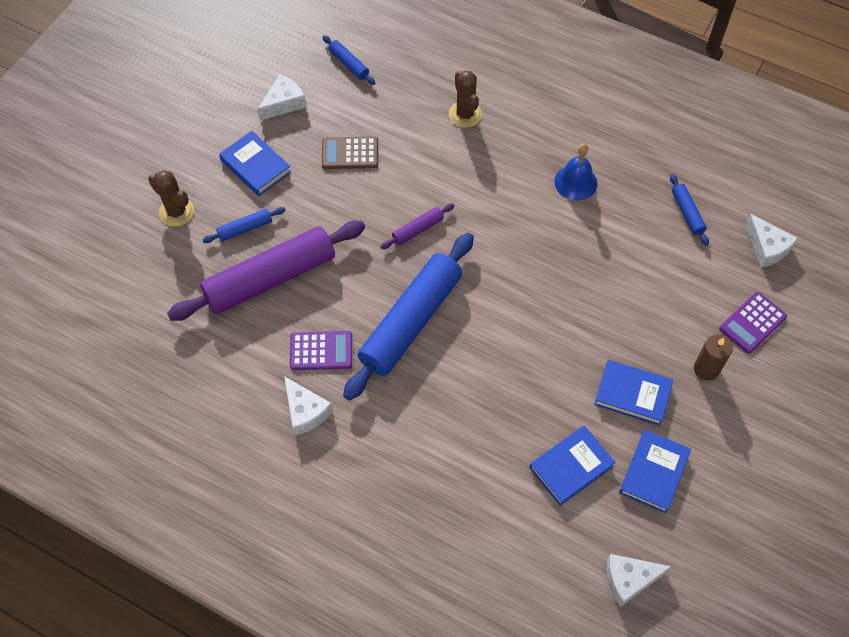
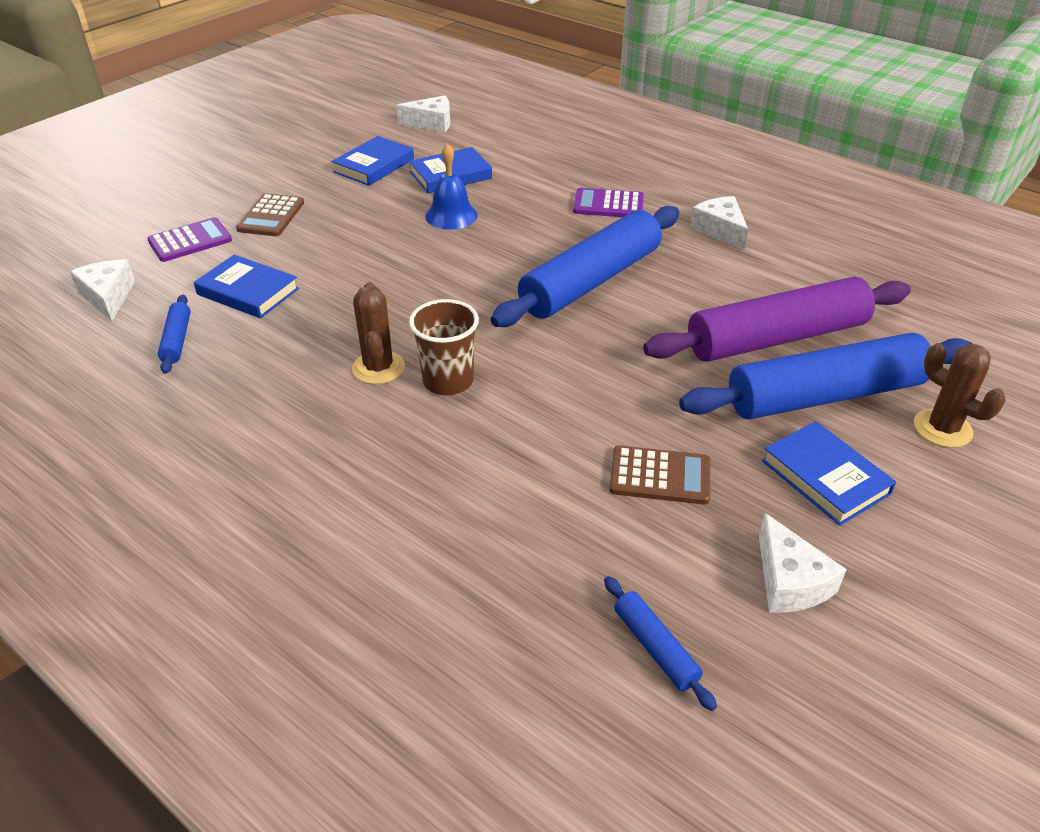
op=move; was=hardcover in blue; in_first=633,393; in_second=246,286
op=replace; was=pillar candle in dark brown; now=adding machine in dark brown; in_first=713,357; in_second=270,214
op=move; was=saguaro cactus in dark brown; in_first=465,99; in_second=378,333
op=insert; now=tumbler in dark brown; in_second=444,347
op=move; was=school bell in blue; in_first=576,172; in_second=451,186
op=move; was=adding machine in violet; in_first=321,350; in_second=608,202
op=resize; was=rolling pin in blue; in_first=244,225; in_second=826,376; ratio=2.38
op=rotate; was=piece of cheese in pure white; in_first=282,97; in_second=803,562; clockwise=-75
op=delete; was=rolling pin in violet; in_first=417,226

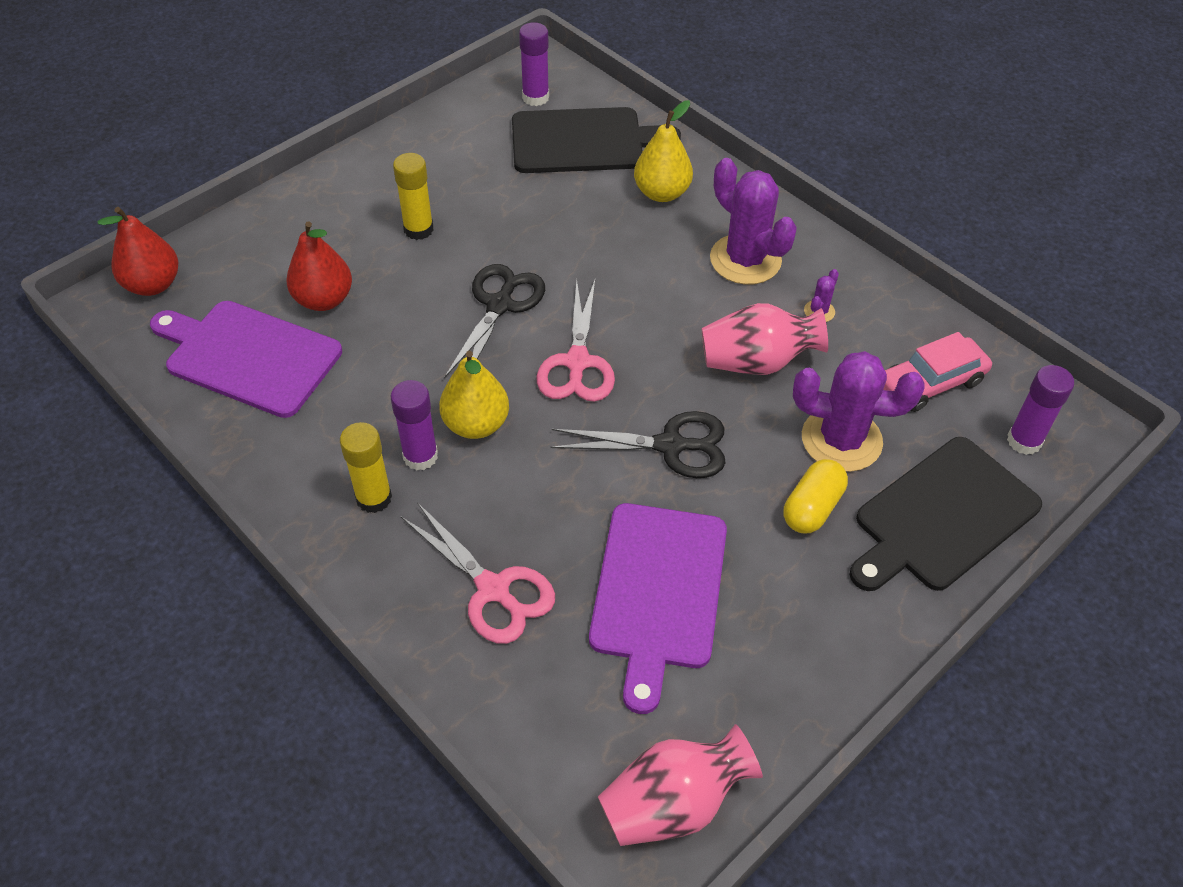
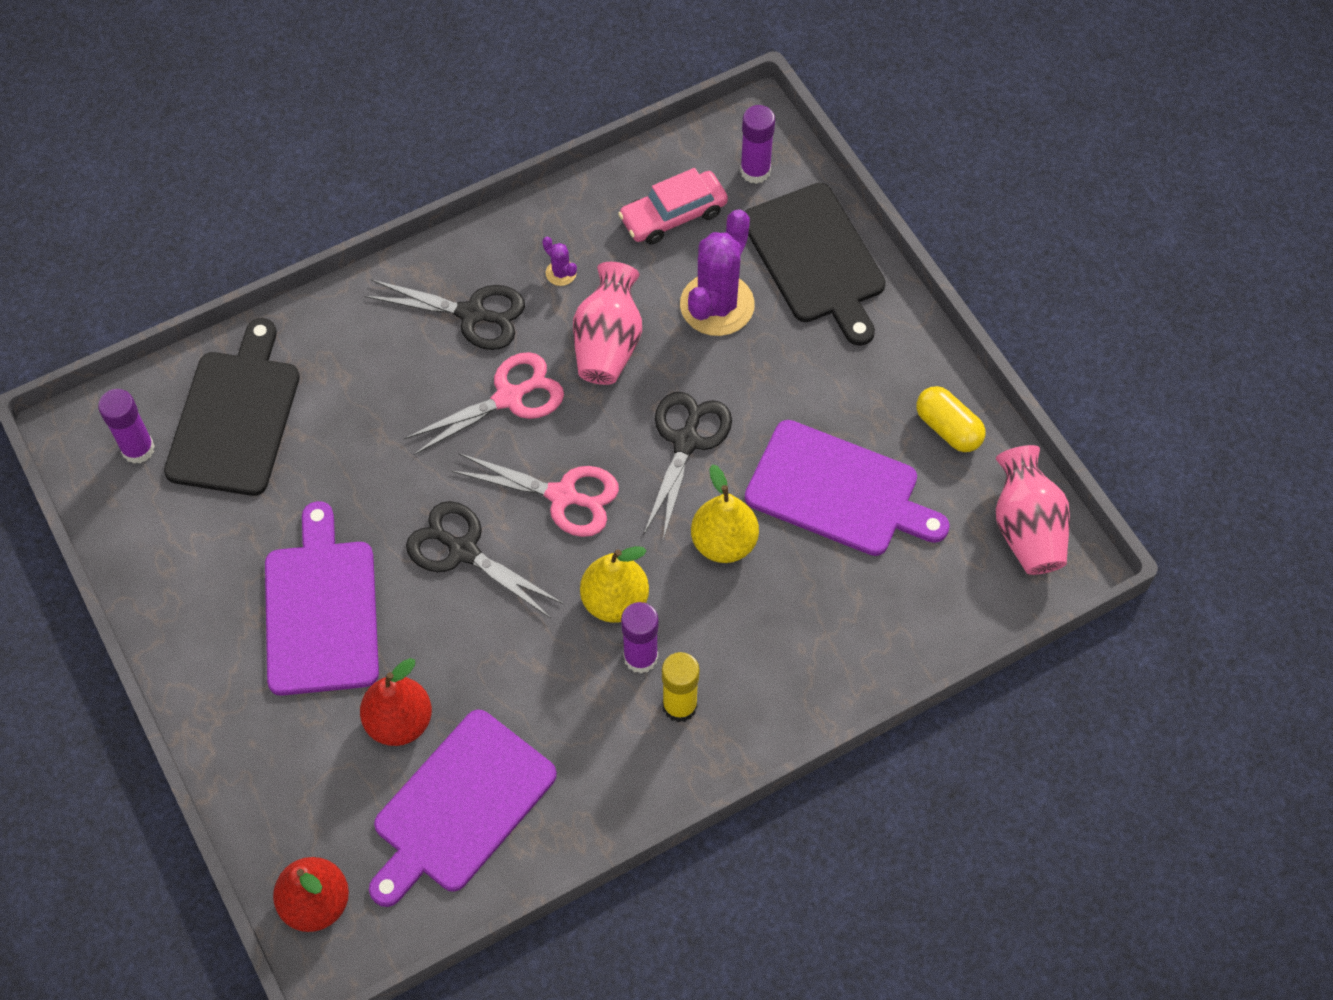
op=replace; was=glue in golden; now=chopping board in violet; in_first=413,196; in_second=322,598
op=replace; was=saguaro cactus in violet; now=shears in black; in_first=753,221; in_second=445,314
op=move; was=shears in rose-pink; in_first=478,573; in_second=484,403
op=rotate; was=automobile in rose-pink; in_first=937,372; in_second=673,206; clockwise=75
op=move; was=pear in golden; in_first=663,151; in_second=725,513
op=move; was=capsule in golden; in_first=816,496; in_second=951,419

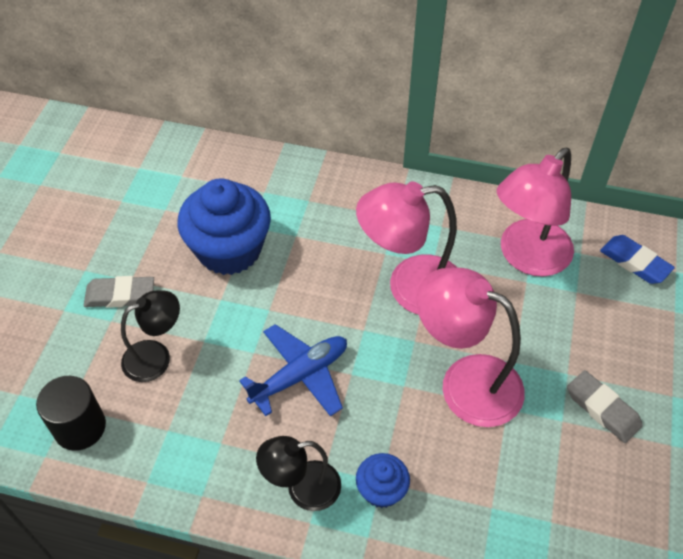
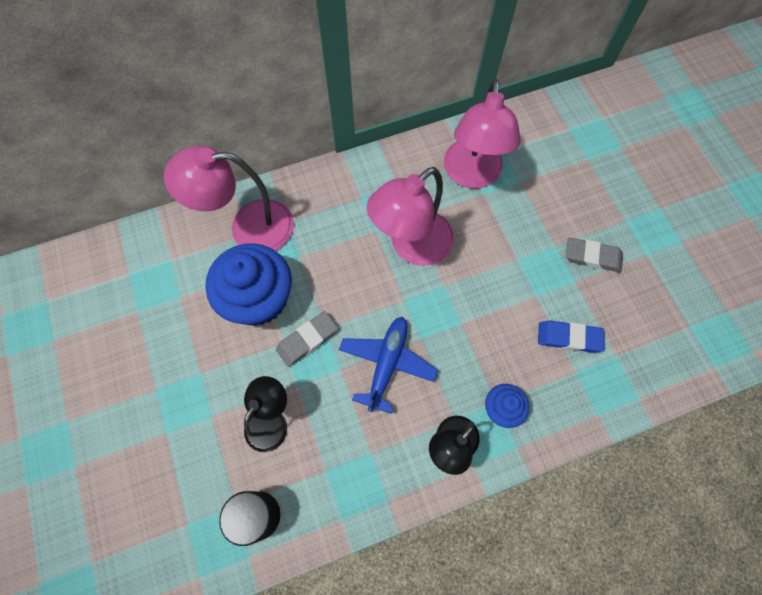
op=move; was=desk lamp in rose-pink; in_first=471,347; in_second=229,198
op=move; was=pencil eraser in ash-grey; in_first=119,292; in_second=307,339
op=move; was=pencil eraser in blue; in_first=637,259; in_second=571,336

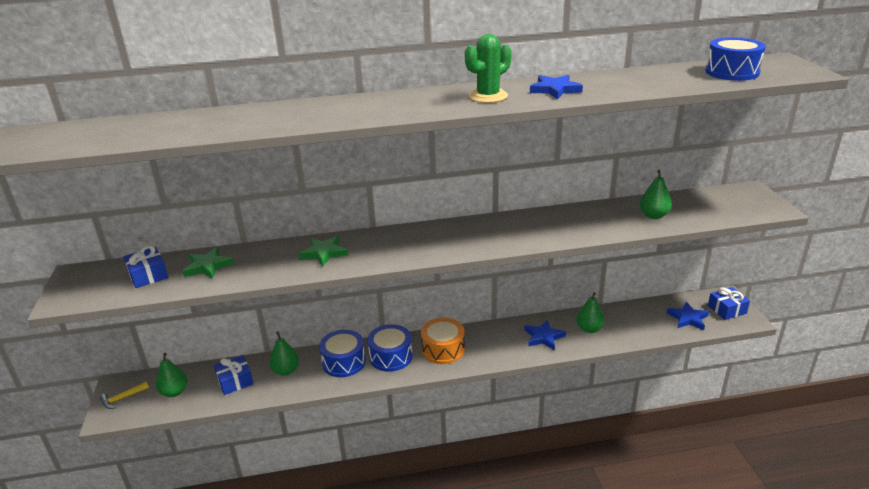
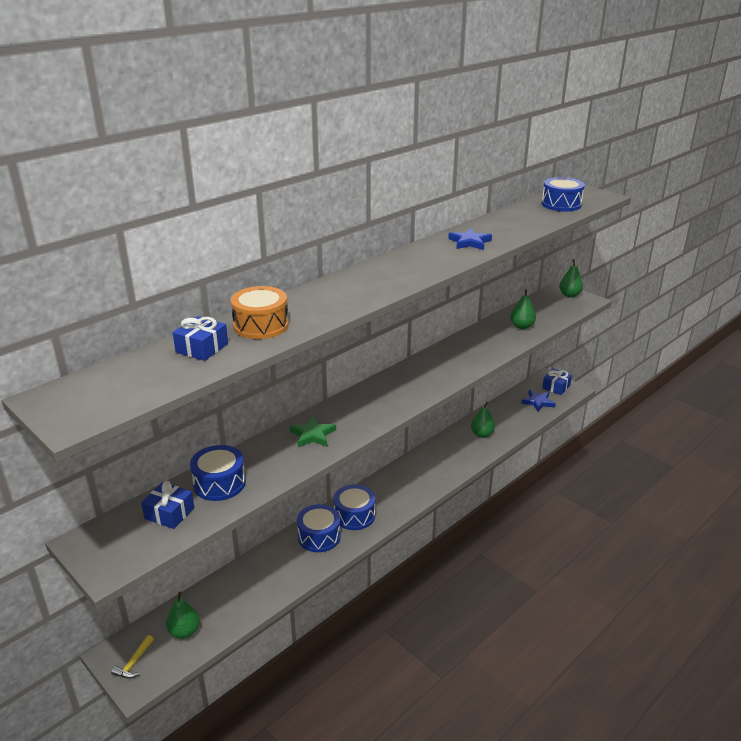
op=move; was=gift in blue; in_first=234,375; in_second=200,338
op=replace; was=five-pointed star in emerald; now=toy drum in blue; in_first=208,263; in_second=218,473
op=move; was=toy drum in orange-coloured; in_first=443,341; in_second=260,312
op=move; was=pear in emerald; in_first=284,353; in_second=571,278
op=delete; was=saguaro cactus in emerald; in_first=488,68
op=delete; was=five-pointed star in blue; in_first=545,335

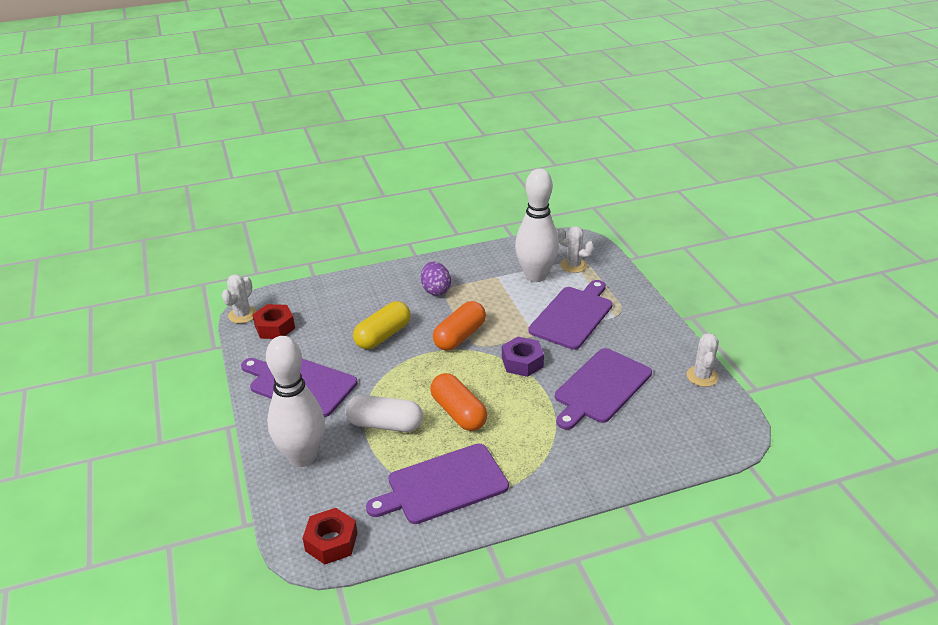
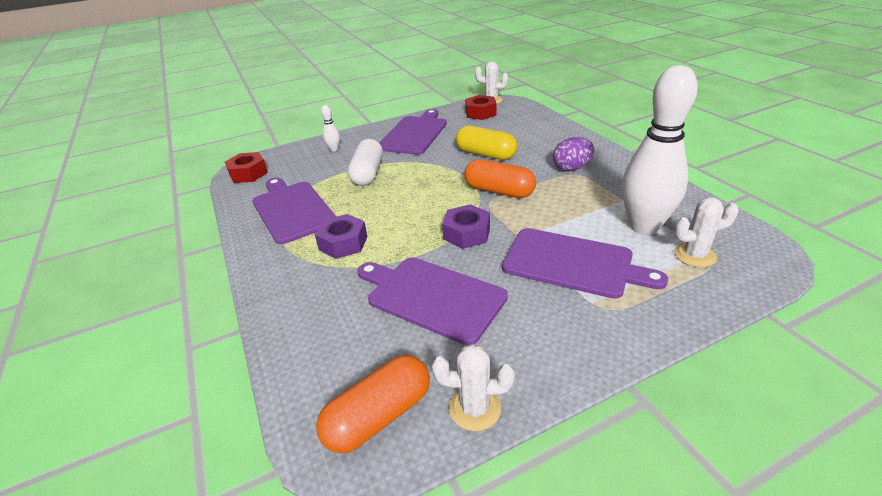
op=insert; now=nut in violet; in_second=341,236
op=move; was=capsule in orange-coloured; in_first=458,402; in_second=373,404
op=resize; was=tenpin in pure white; in_first=295,401; in_second=330,128; ratio=0.4
op=rotate; was=saguaro cactus in pure white; in_first=575,249; in_second=706,232; clockwise=60

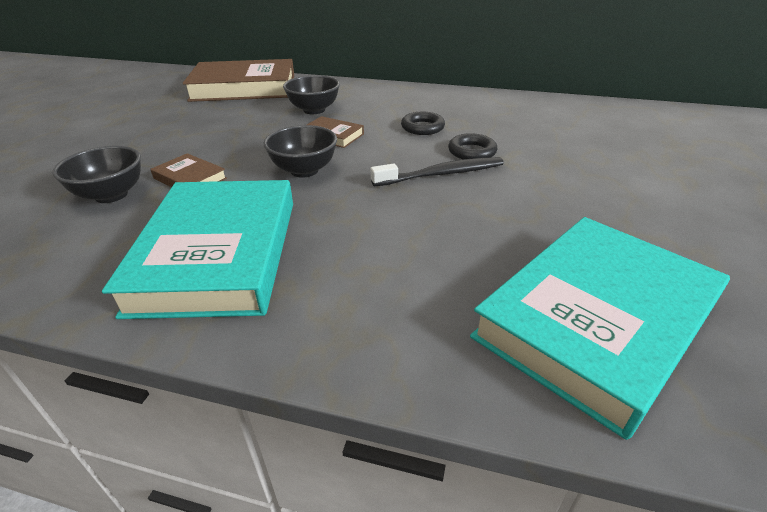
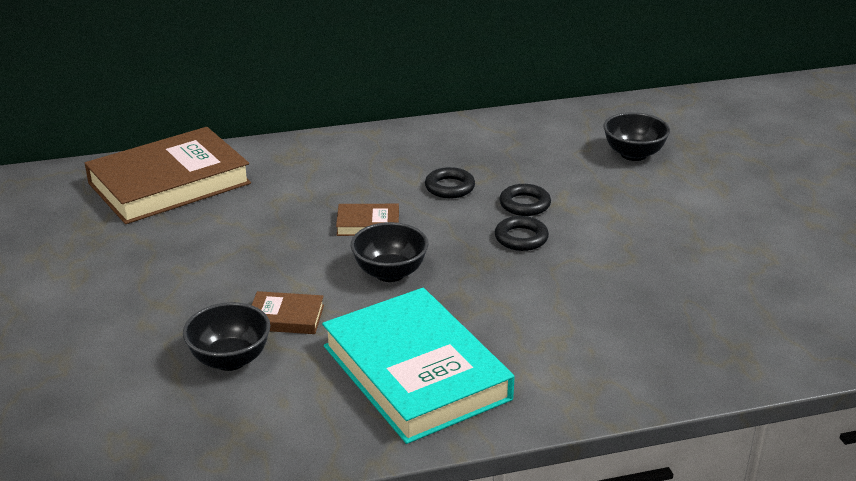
op=replace; was=toothbrush in black; now=ring in black; in_first=437,171; in_second=522,233
op=move; was=deep dish in black; in_first=311,94; in_second=636,136
op=delete; was=hardcover in teal; in_first=600,328

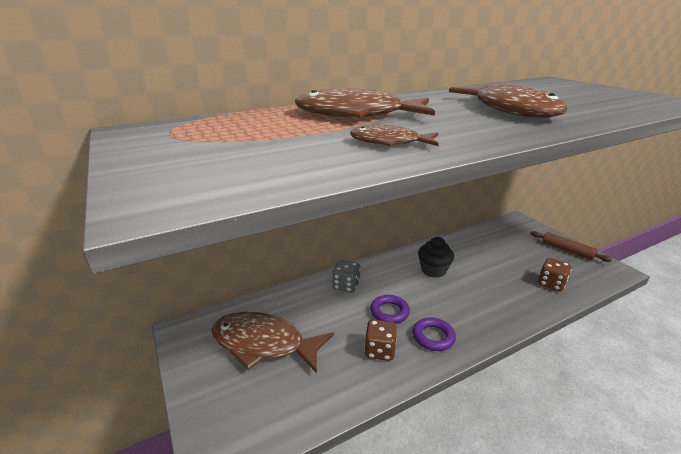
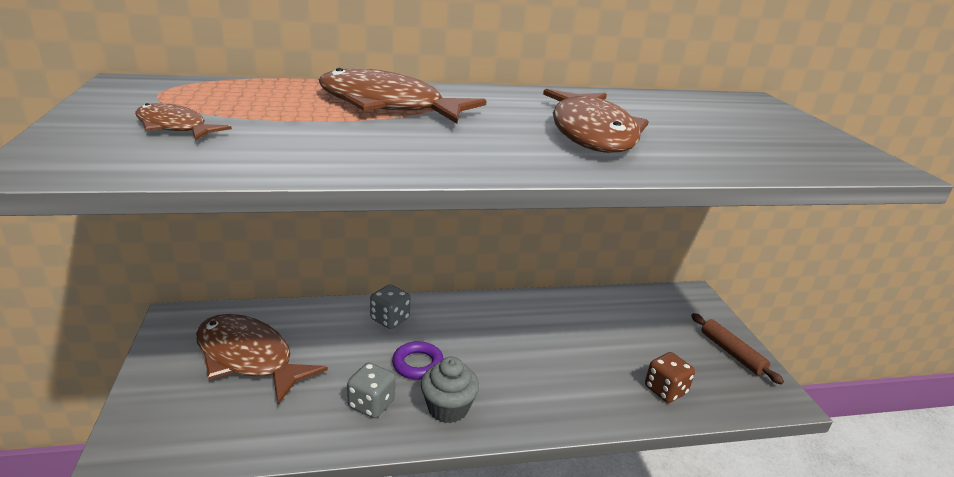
op=move; was=fish in dark brown; in_first=394,135; in_second=183,122
op=recolor; was=dice in dark brown; now=dice in ash-grey; in_first=380,340; in_second=371,390
op=replace; was=ring in violet; now=cupcake in ash-grey; in_first=434,334; in_second=450,390
op=delete; was=cupcake in black; in_first=436,257

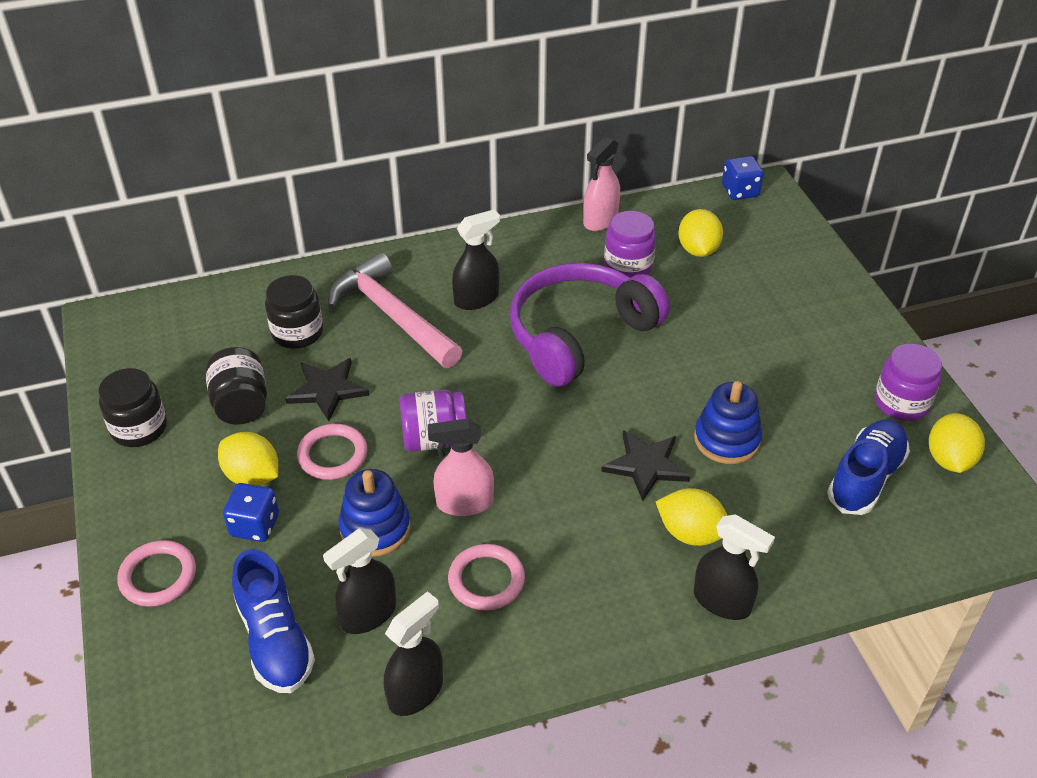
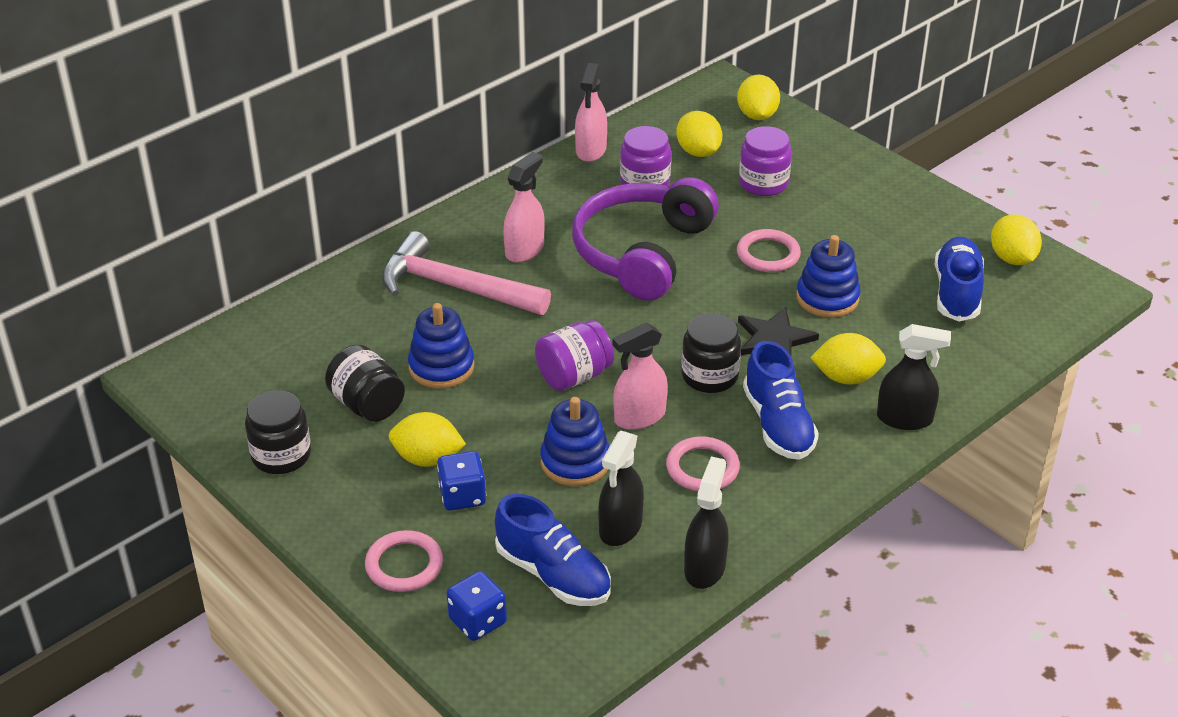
op=replace; was=five-pointed star in black; now=ring stacker in blue; in_first=327,389; in_second=441,346
op=move; was=dice in blue; in_first=743,178; in_second=477,606
op=recolor; was=sprayer in black; now=sprayer in rose-pink; in_first=476,260; in_second=524,207
op=move; was=jam jar in black; in_first=294,312; in_second=711,353
op=insert; now=citrus fruit in golden; in_second=758,97
op=move; was=ring in rose-pink; in_first=332,452; in_second=769,250
op=move; was=jam jar in violet; in_first=908,382; in_second=765,161
op=insert; now=shoe in blue; in_second=781,400

